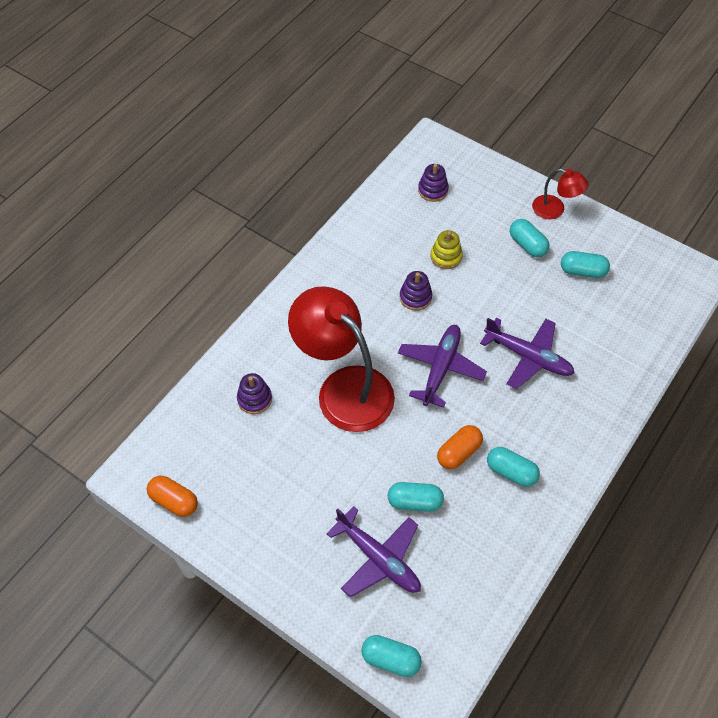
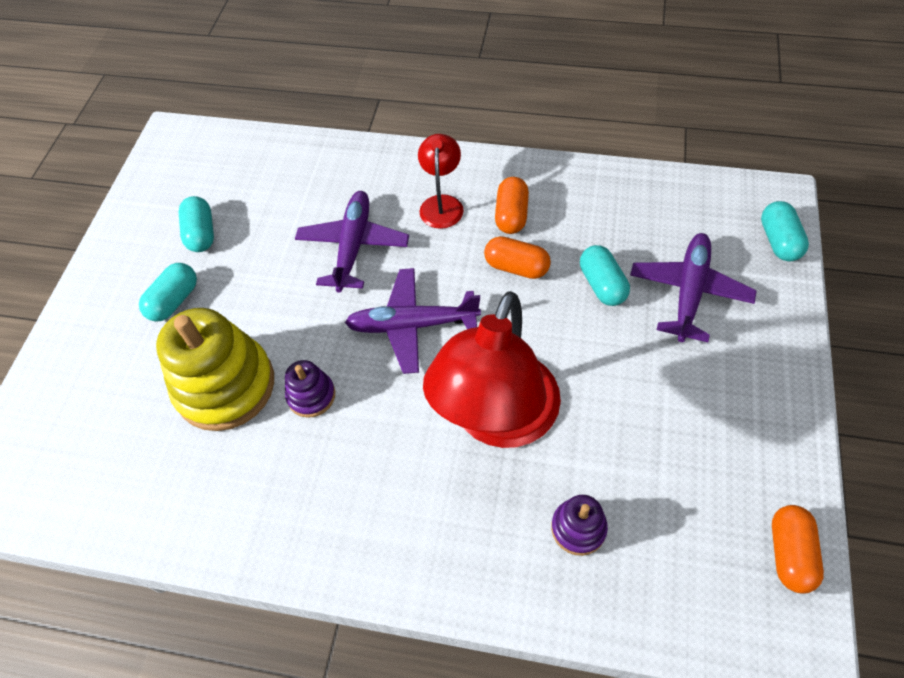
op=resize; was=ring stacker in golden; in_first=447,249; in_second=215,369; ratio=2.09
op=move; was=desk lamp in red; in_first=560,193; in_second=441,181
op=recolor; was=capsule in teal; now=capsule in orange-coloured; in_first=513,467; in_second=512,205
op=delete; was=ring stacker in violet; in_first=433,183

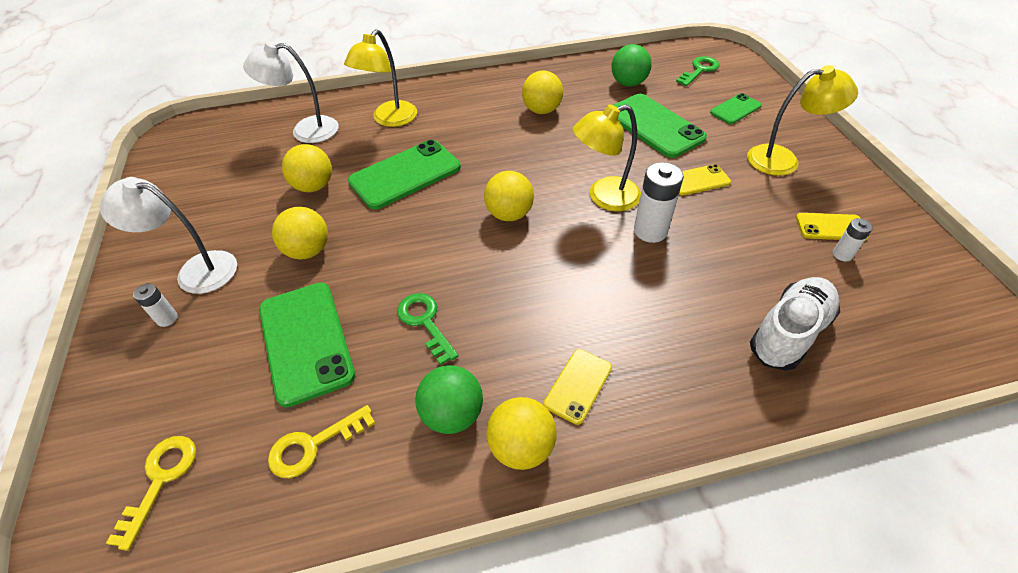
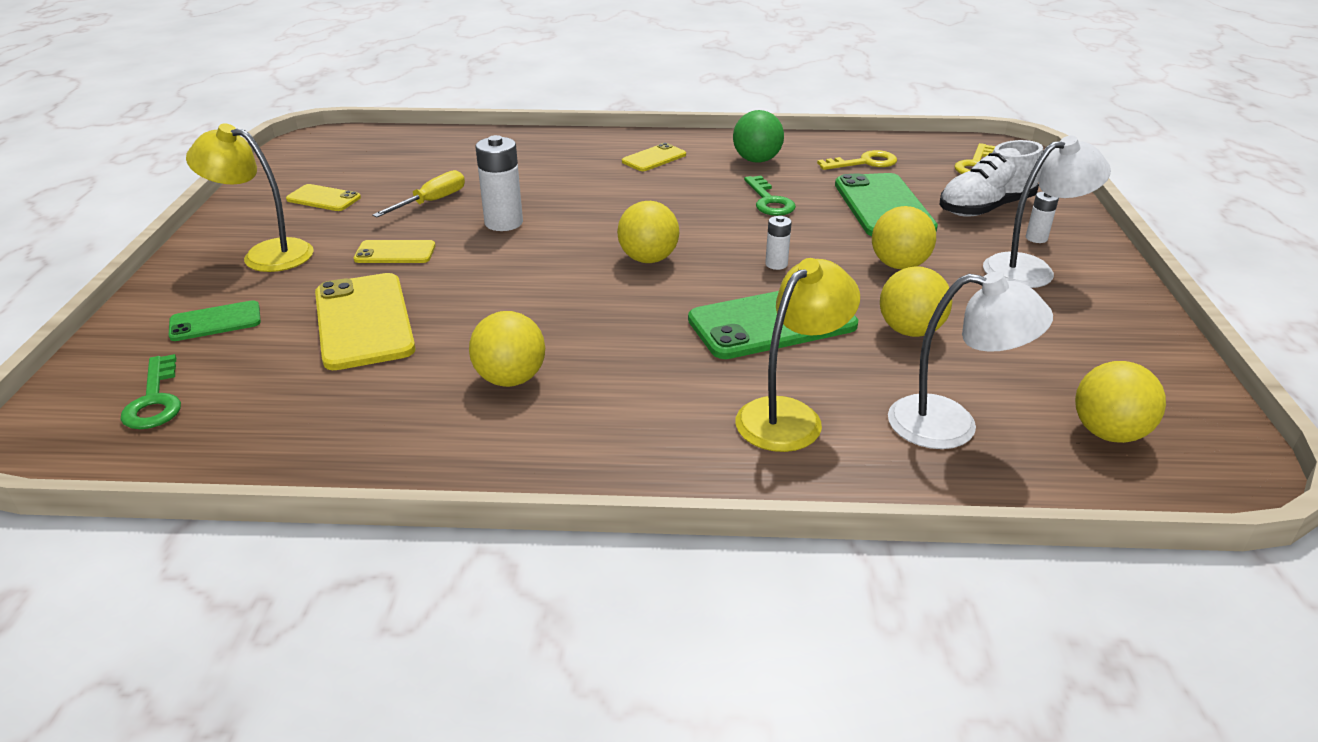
op=rotate; was=key in emerald; in_first=698,71; in_second=150,391; clockwise=-75
op=recolor; was=mobile phone in emerald; now=mobile phone in golden; in_first=660,126; in_second=365,321
op=insert; now=hand screwdriver in golden; in_second=418,193
op=move; was=battery in pure white; in_first=853,239; in_second=778,243
op=move; was=shoe in pure white; in_first=795,324; in_second=991,178
op=rotate; was=desk lamp in pure white; in_first=168,235; in_second=1047,212; clockwise=-45
op=move; was=ball in golden; in_first=521,433; in_second=1120,402
op=delete; was=desk lamp in golden; in_first=607,157
op=delete; was=ball in emerald; in_first=631,65

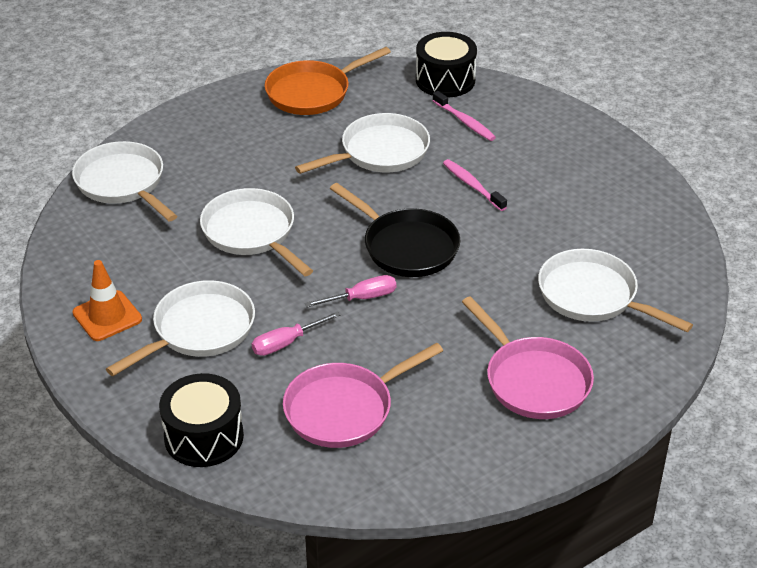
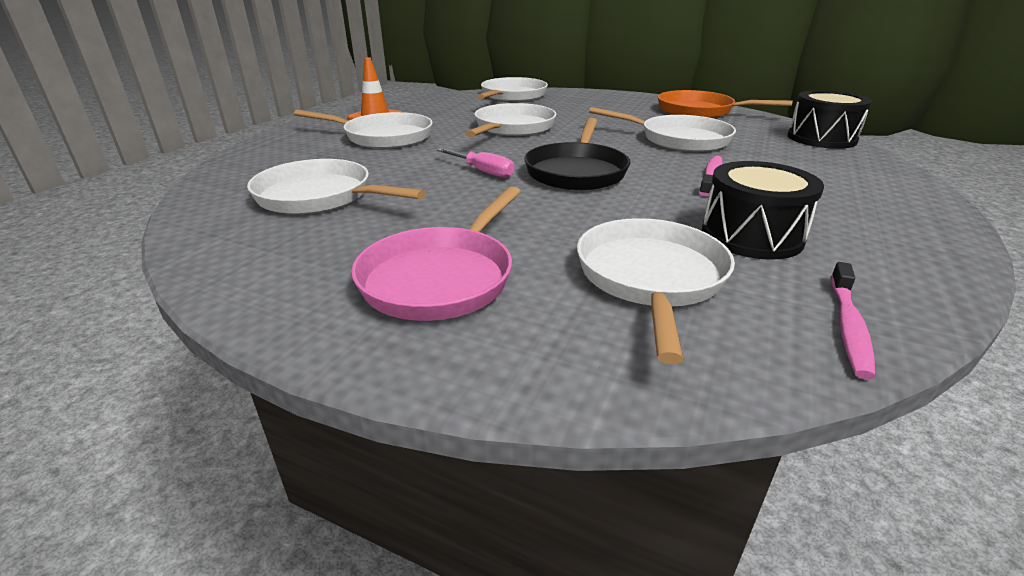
op=recolor; was=frying pan in rose-pink; now=frying pan in pure white; in_first=363,395; in_second=336,186
op=move; was=toy drum in black; in_first=201,420; in_second=763,210
op=move; was=toothbrush in rose-pink; in_first=464,116; in_second=853,321
op=delete; was=hand screwdriver in rose-pink; in_first=296,333

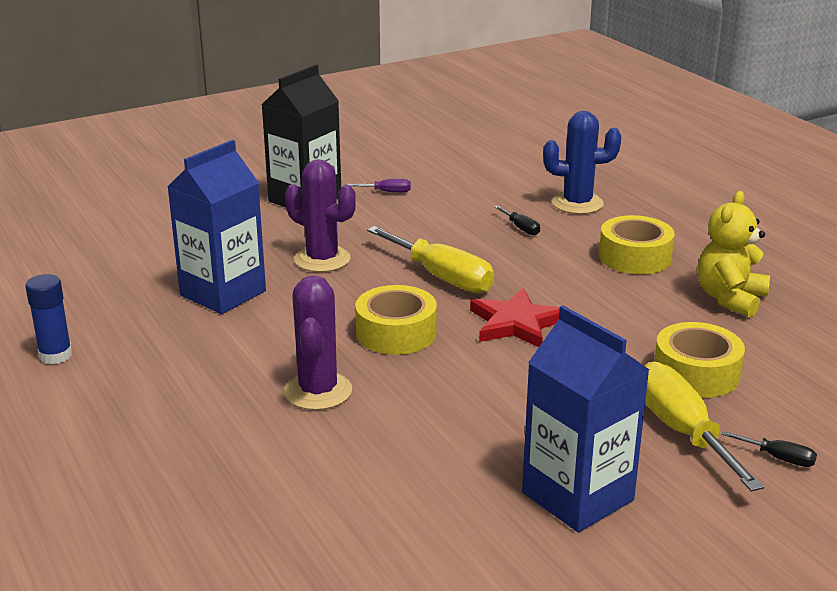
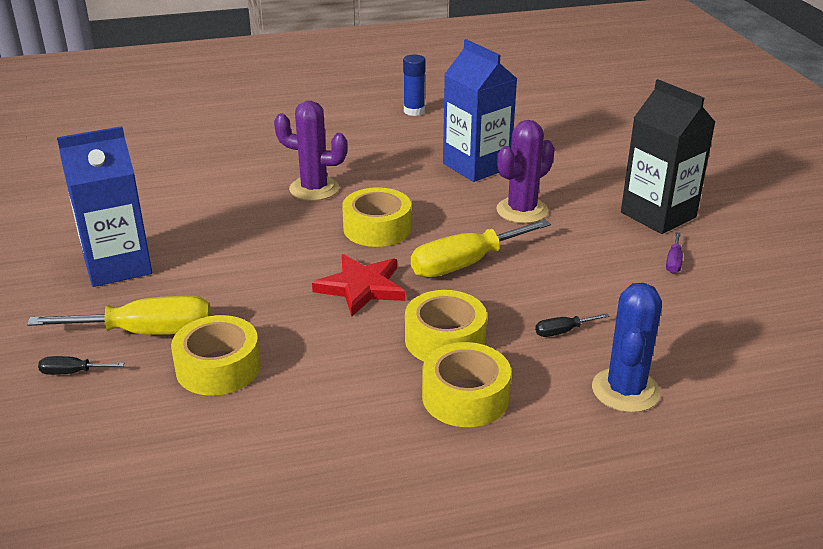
op=rotate; was=hand screwdriver in black; in_first=769,449; in_second=81,365; clockwise=45
op=insert; now=roll of tape in golden; in_second=446,325
op=delete; was=teddy bear in golden; in_first=734,254

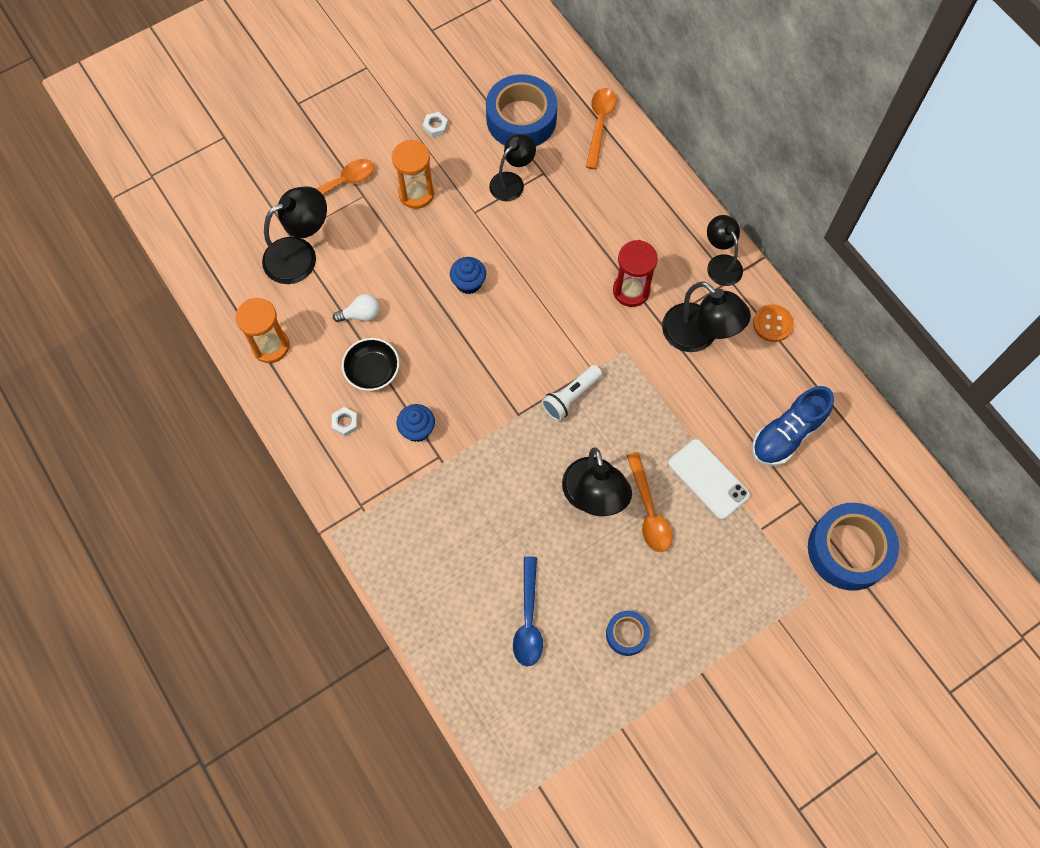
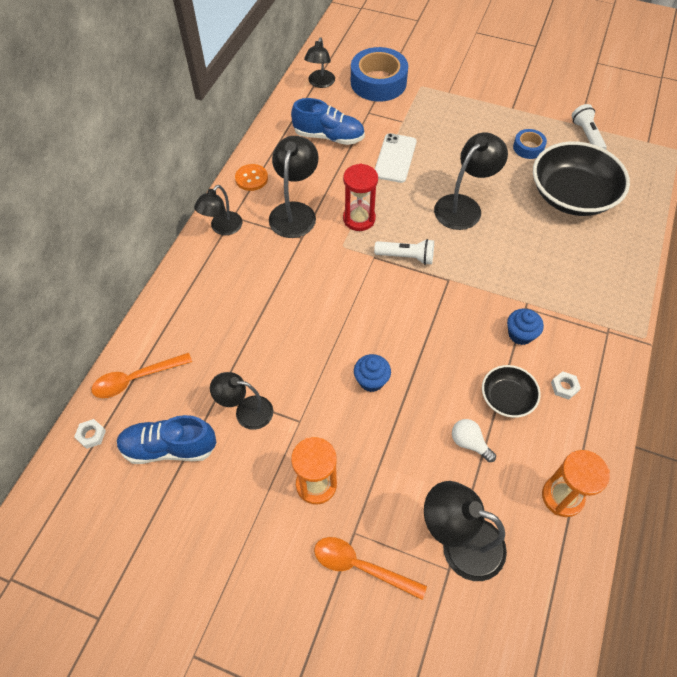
op=move; was=nut in pure white; in_first=435,124; in_second=90,434
op=replace; was=roll of tape in blue; now=shoe in blue; in_first=521,110; in_second=167,439
op=insert; now=desk lamp in black; in_second=319,62
op=move; was=sandglass in red; in_first=635,273; in_second=360,197
op=replace; was=tablespoon in blue; now=deep dish in black; in_first=528,611; in_second=581,178
op=insert; now=flashlight in pure white; in_second=589,127
op=delete; was=tablespoon in orange-coloured; in_first=649,502

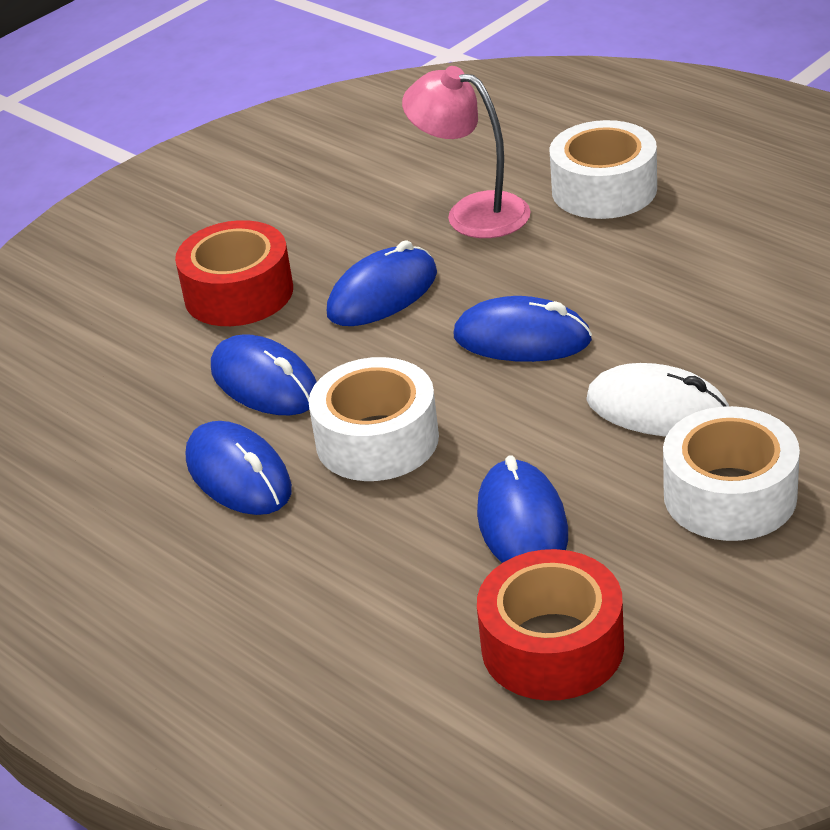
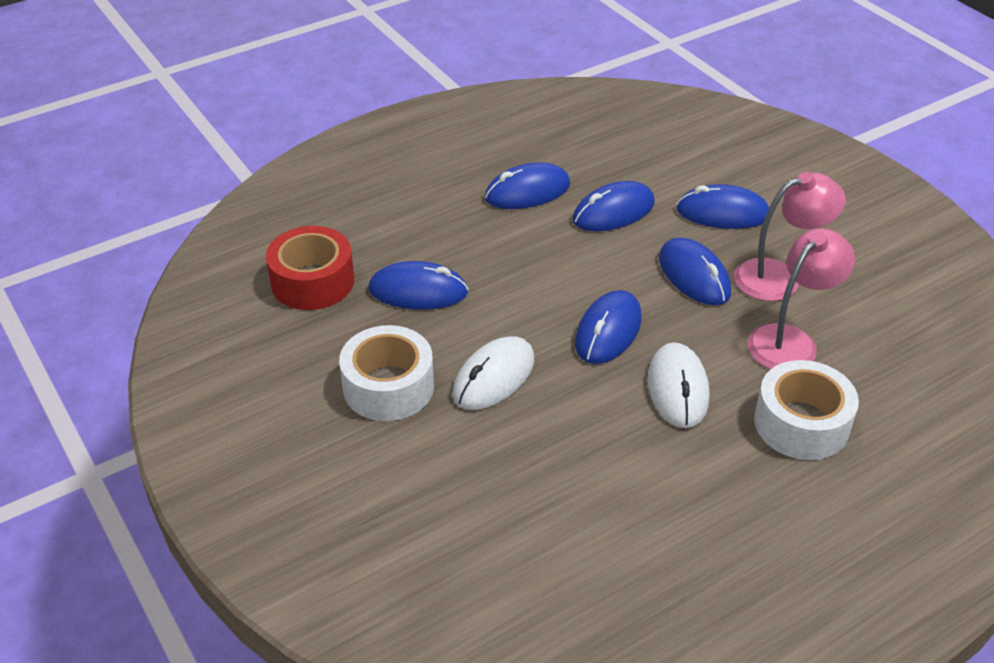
op=insert; now=mouse in pure white; in_second=679,385
op=replace; was=roll of tape in red; now=mouse in blue; in_first=234,273; in_second=722,206
op=insert; now=desk lamp in rose-pink; in_second=790,236
op=delete; was=roll of tape in pure white; in_first=374,419

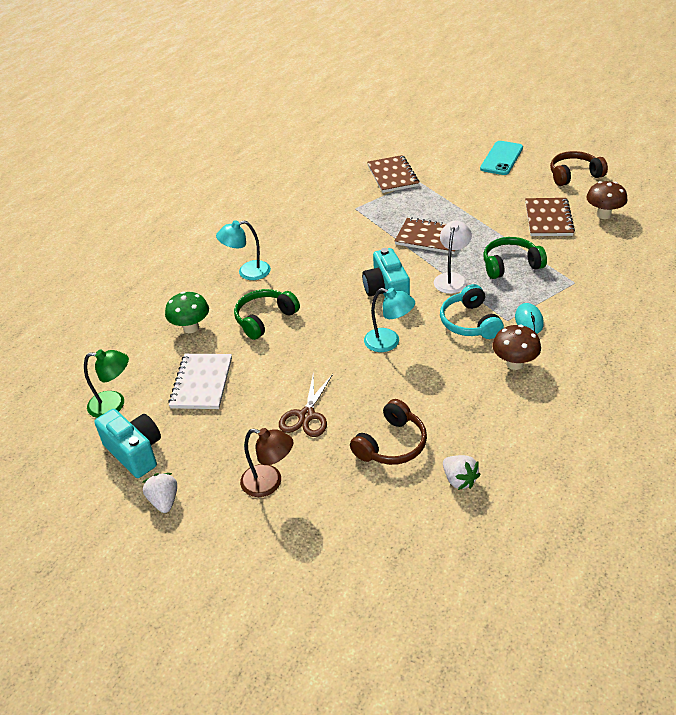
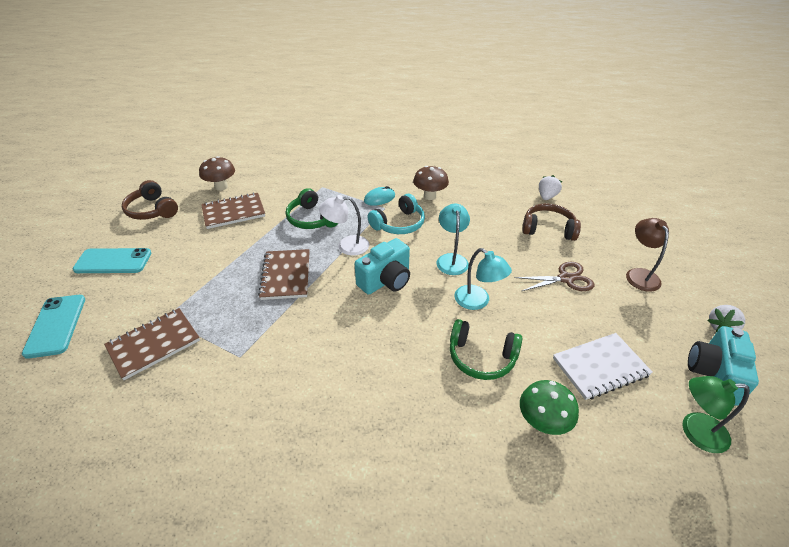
op=insert; now=mobile phone in teal; in_second=53,327
op=move; was=desk lamp in teal; in_first=243,250; in_second=483,279
op=rotate; was=desk lamp in emerald; in_first=106,384; in_second=716,414; clockwise=-60

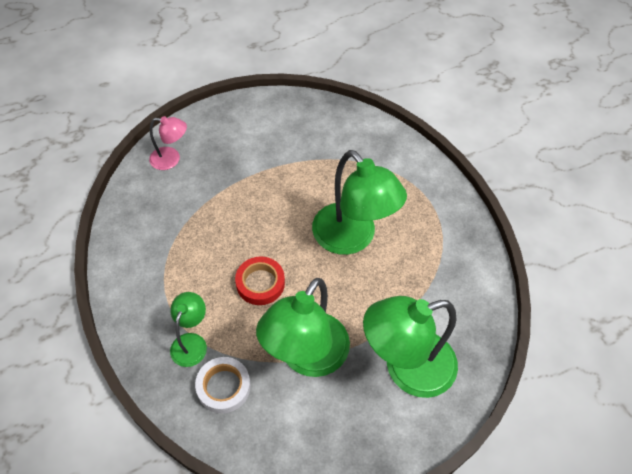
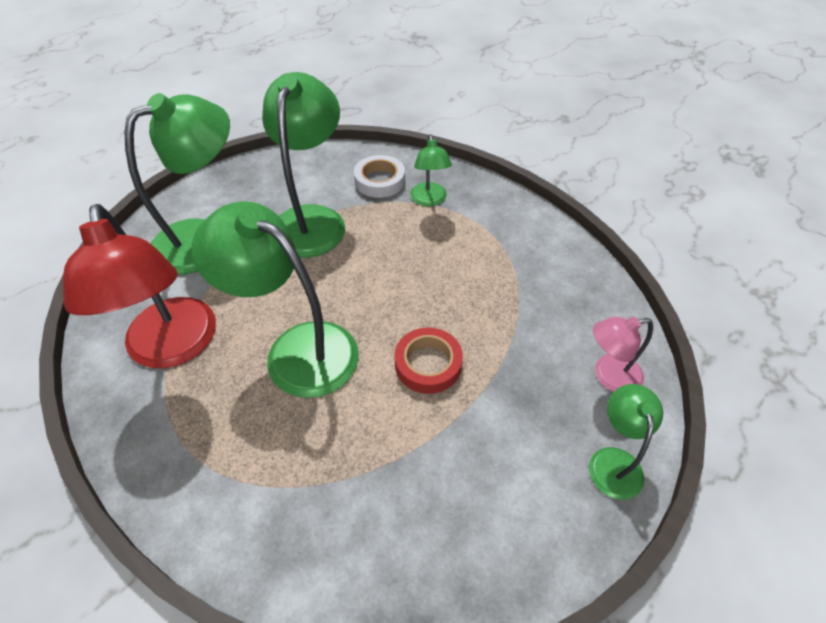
op=insert; now=desk lamp in red; in_second=139,286
op=move; was=roll of tape in red; in_first=260,281; in_second=428,360
op=insert; now=desk lamp in emerald; in_second=626,442

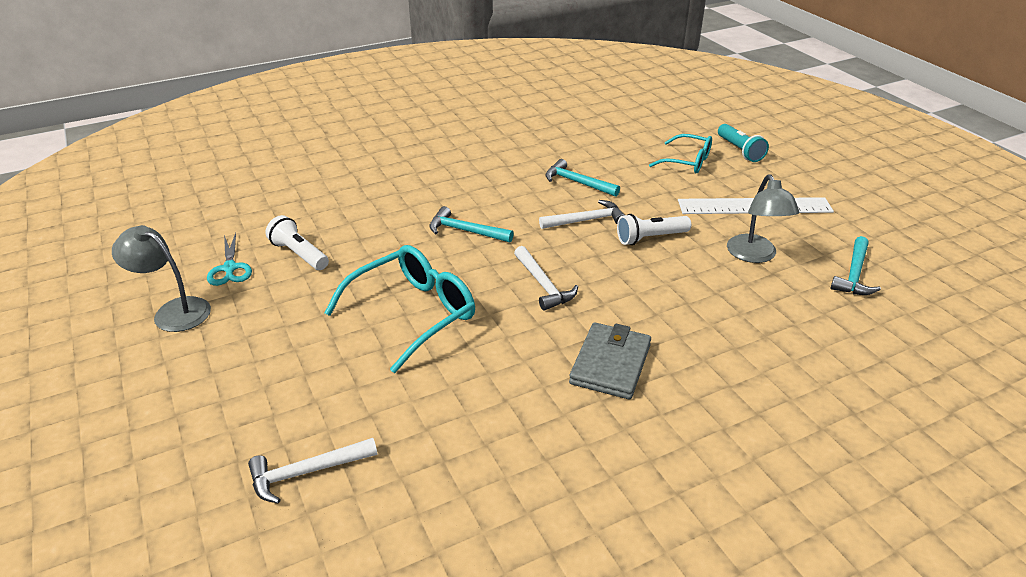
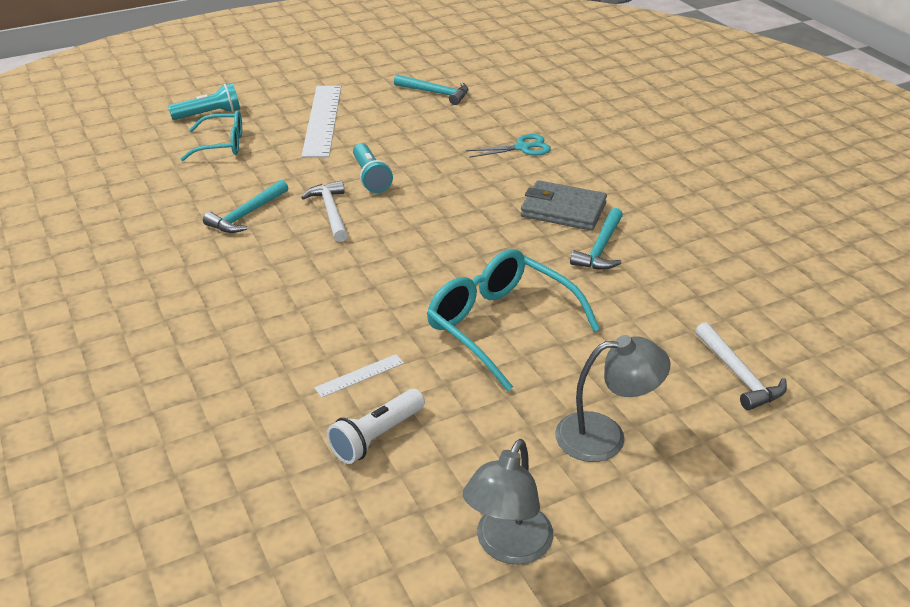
op=rotate; was=spectacles in teal; in_first=680,153; in_second=211,135; clockwise=60
op=insert; now=ruler in pure white; in_second=359,376
op=recolor; was=flashlight in pure white; now=flashlight in teal; in_first=654,229; in_second=373,168
op=move; was=shears in teal; in_first=229,259; in_second=508,146
op=move; was=desk lamp in ash-grey; in_first=763,218; in_second=613,398
op=move; was=claw hammer in teal; in_first=471,224; in_second=596,239
op=delete; was=claw hammer in pure white; in_first=546,278

